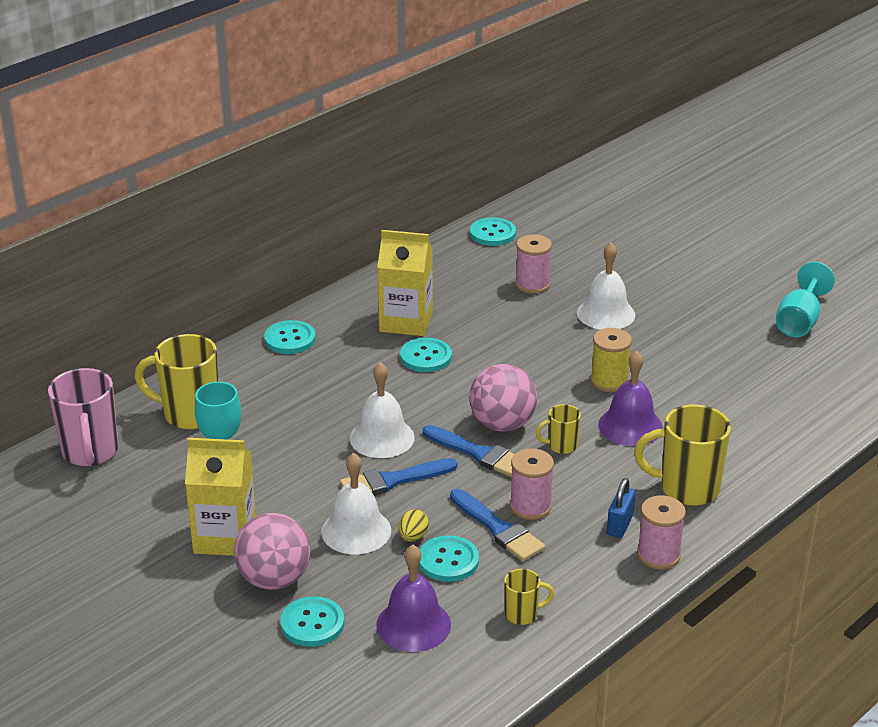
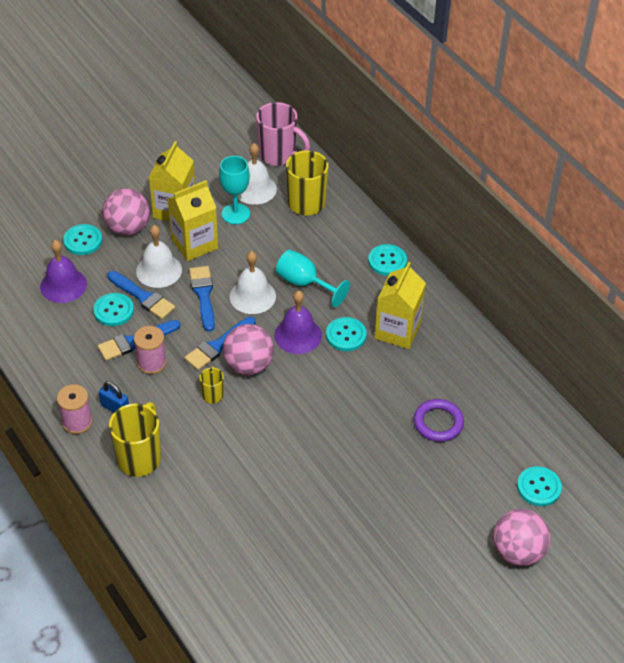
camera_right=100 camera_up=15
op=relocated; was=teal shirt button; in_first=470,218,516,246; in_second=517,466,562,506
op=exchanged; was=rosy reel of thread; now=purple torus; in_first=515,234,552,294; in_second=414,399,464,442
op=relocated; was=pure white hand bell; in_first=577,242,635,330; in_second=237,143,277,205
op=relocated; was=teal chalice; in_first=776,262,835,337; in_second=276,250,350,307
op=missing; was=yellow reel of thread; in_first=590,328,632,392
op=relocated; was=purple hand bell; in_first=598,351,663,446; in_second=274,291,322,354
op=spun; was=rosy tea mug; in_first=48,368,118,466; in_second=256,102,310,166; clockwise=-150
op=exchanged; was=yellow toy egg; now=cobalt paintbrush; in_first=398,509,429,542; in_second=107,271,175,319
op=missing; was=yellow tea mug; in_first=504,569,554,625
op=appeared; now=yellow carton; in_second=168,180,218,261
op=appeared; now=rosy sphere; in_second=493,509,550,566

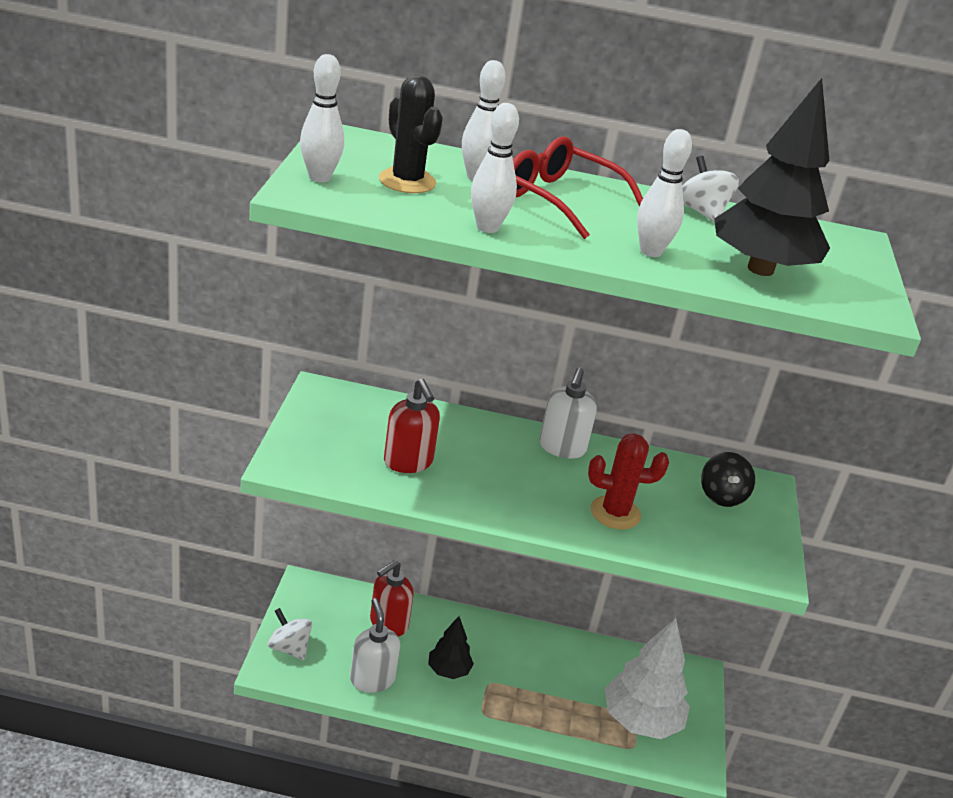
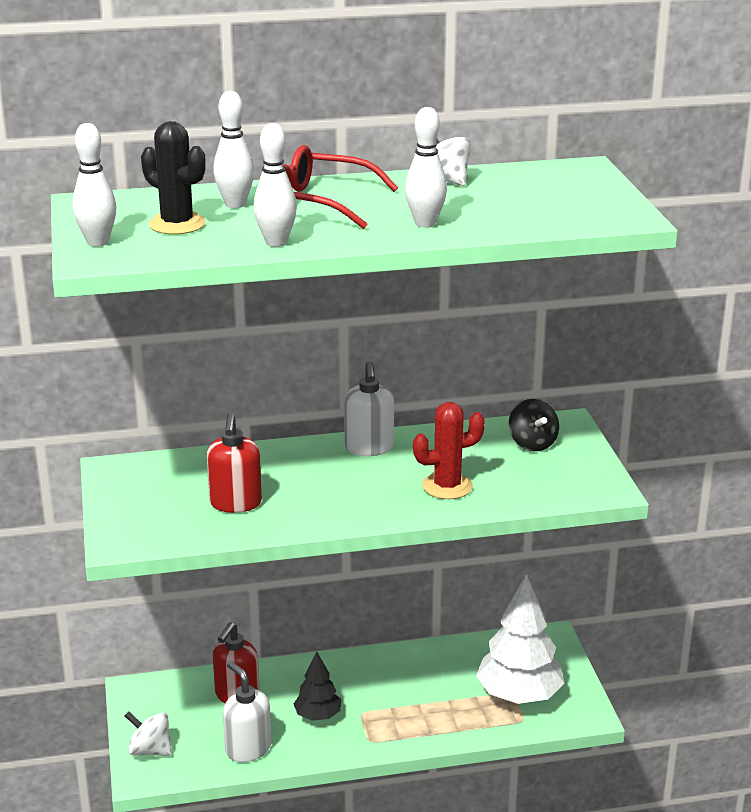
camera_right=-15 camera_up=-5
op=missing; was=jet-black fir tree; in_first=714,78,830,276
op=spun; was=red soap dispenser; in_first=384,379,440,473; in_second=207,413,262,513; clockwise=45

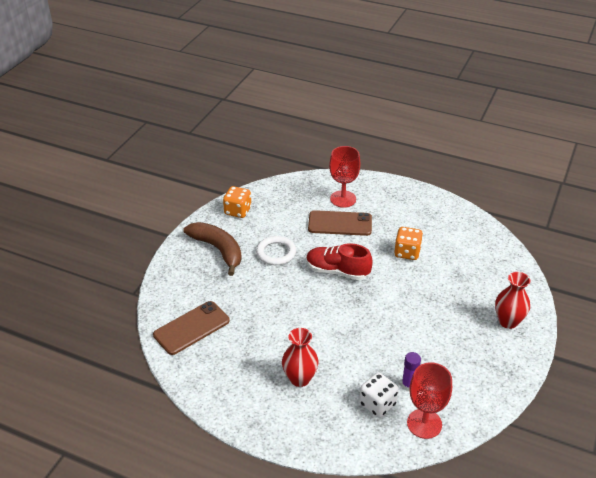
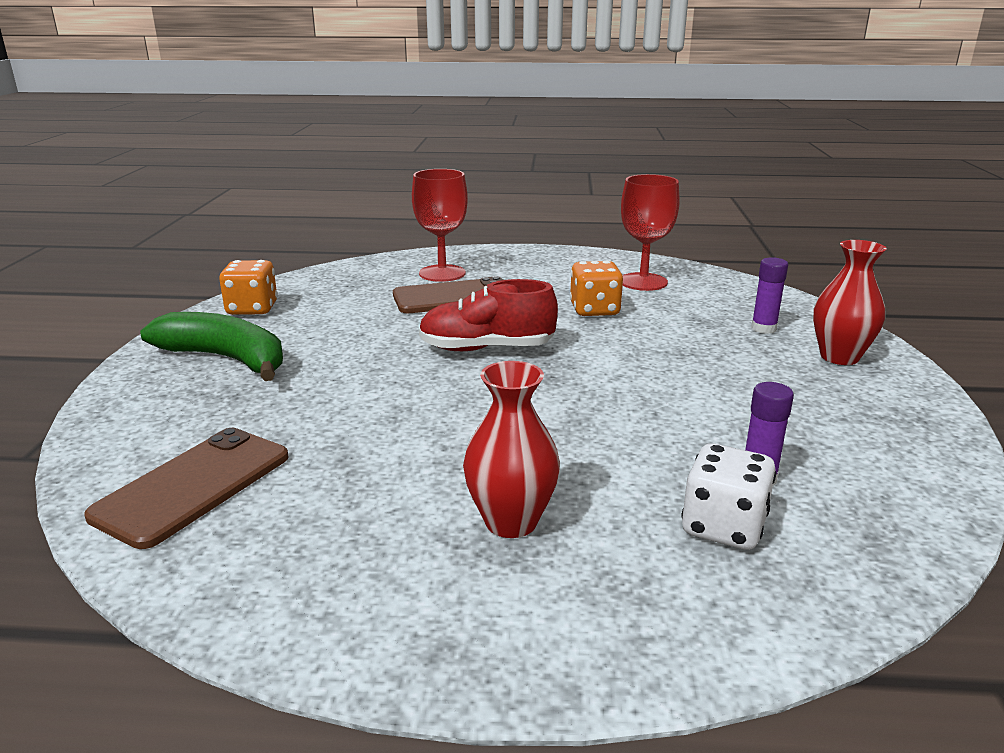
camera_right=-20 camera_up=-15
op=colour; was=dark brown banana; now=green banana; in_first=183,222,242,276; in_second=140,312,283,381
op=missing; was=pure white torus; in_first=256,236,296,265
op=relocated; was=red chalice; in_first=407,362,452,439; in_second=621,174,680,291
op=appeared; now=purple glue stick; in_second=751,257,788,334

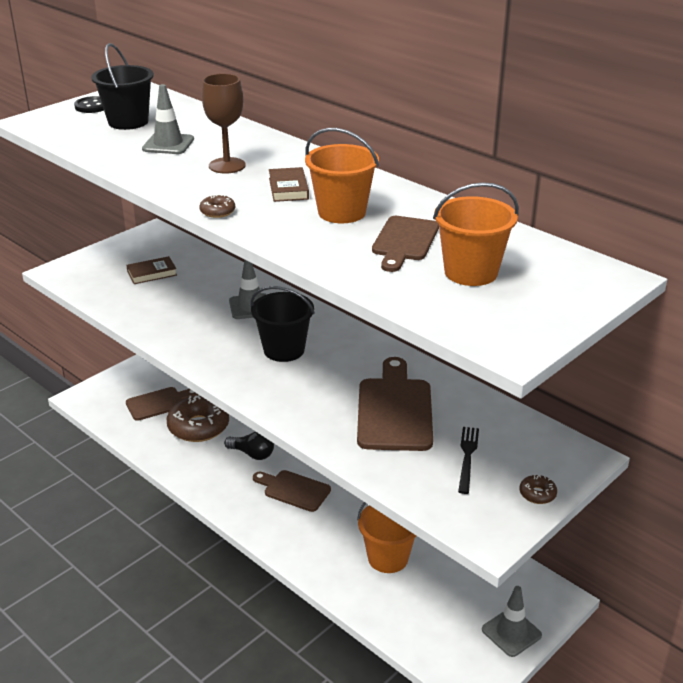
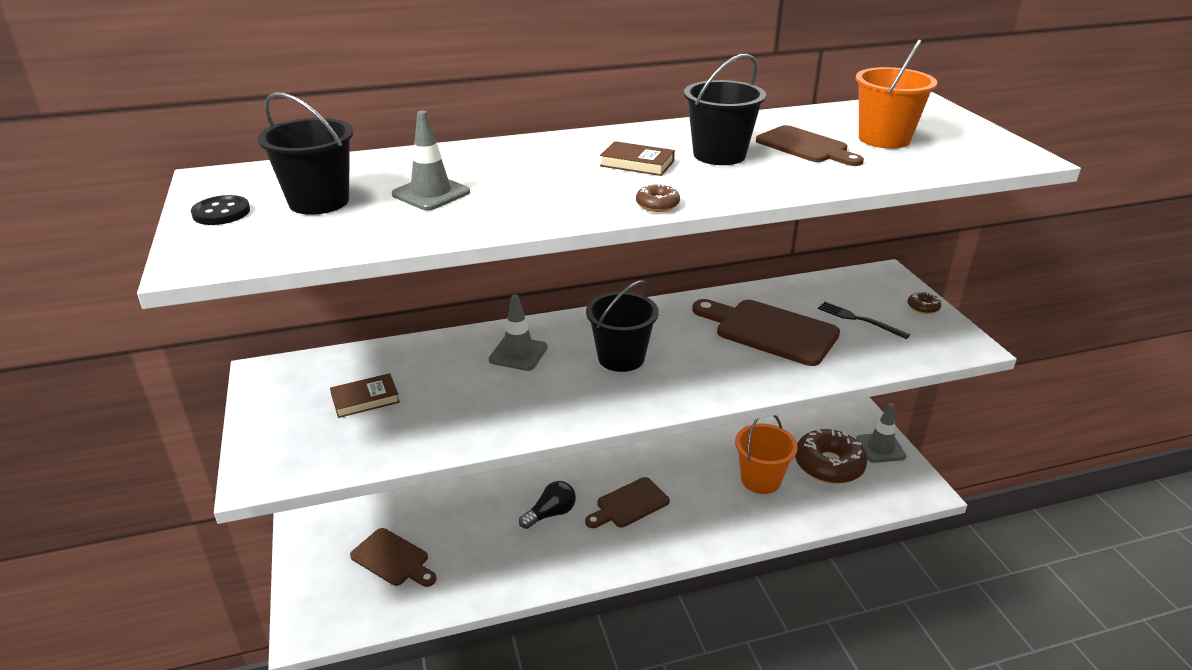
camera_right=-60 camera_up=0
op=missing; was=dark brown chalice; in_first=202,73,246,174
op=colour; was=orange-coloured bucket; now=jet-black bucket; in_first=305,128,379,223; in_second=684,53,766,165
op=spun; was=dark brown hardcover; in_first=126,256,177,284; in_second=330,373,400,418; clockwise=60
op=spun; was=dark brown bread board; in_first=126,387,198,421; in_second=350,528,437,587; clockwise=120
op=relocated; was=dark brown glazed donut; in_first=167,395,229,442; in_second=795,429,867,484

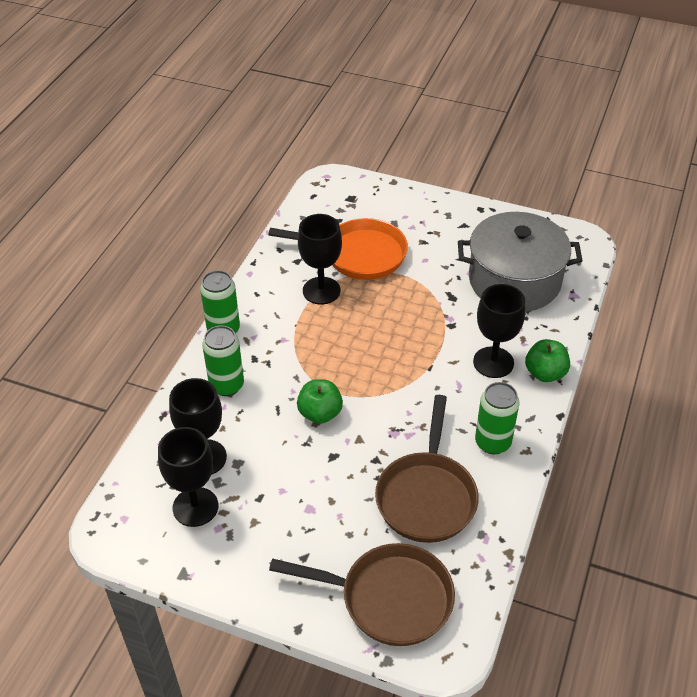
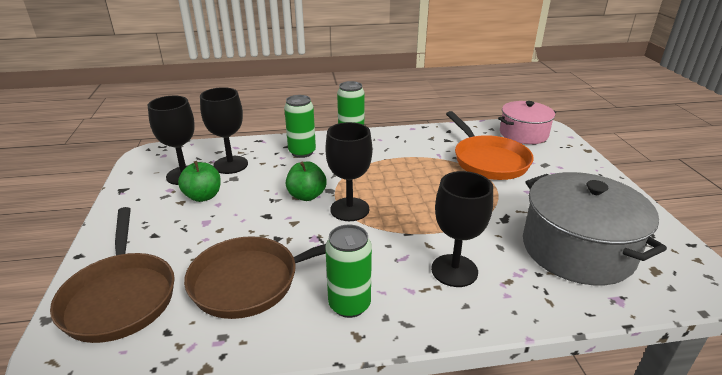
camera_right=60 camera_up=-15
op=relocated; was=jet-black chalice; in_first=298,214,342,304; in_second=325,122,372,221
op=relocated; was=green toy apple; in_first=525,339,570,382; in_second=178,161,221,202
op=appeared; now=rosy pot; in_second=498,101,556,144

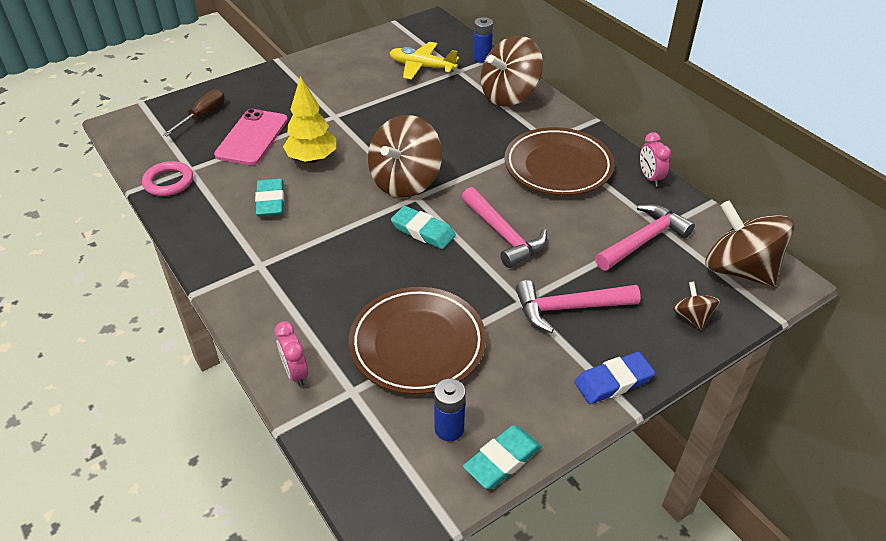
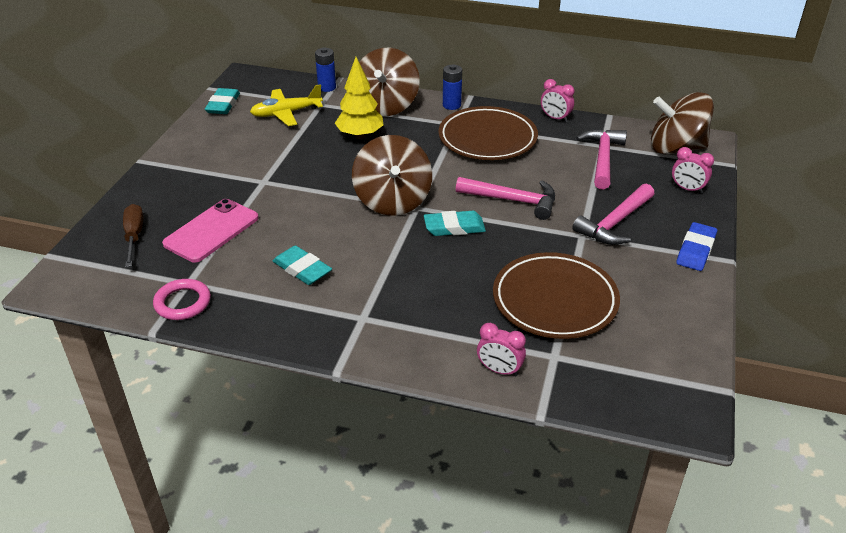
camera_right=-40 camera_up=-5
op=relocated; was=yellow fir tree; in_first=283,76,336,163; in_second=335,57,383,139
op=spun; was=rosy phone; in_first=214,109,288,165; in_second=162,199,259,263; clockwise=60
op=exchanged; was=dark brown spinning top; now=rosy clock; in_first=672,282,720,330; in_second=672,147,714,193
op=relocated; was=cobalt AA battery; in_first=434,378,466,441; in_second=443,64,462,110
op=relocated; was=teal pencil eraser; in_first=463,425,542,489; in_second=205,88,240,114

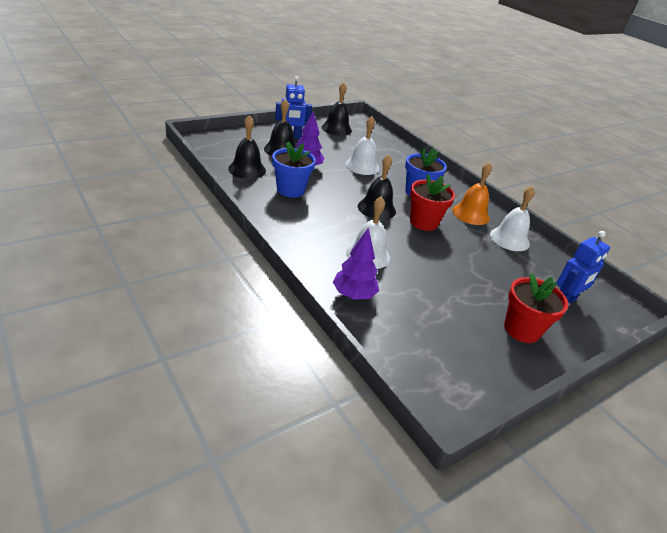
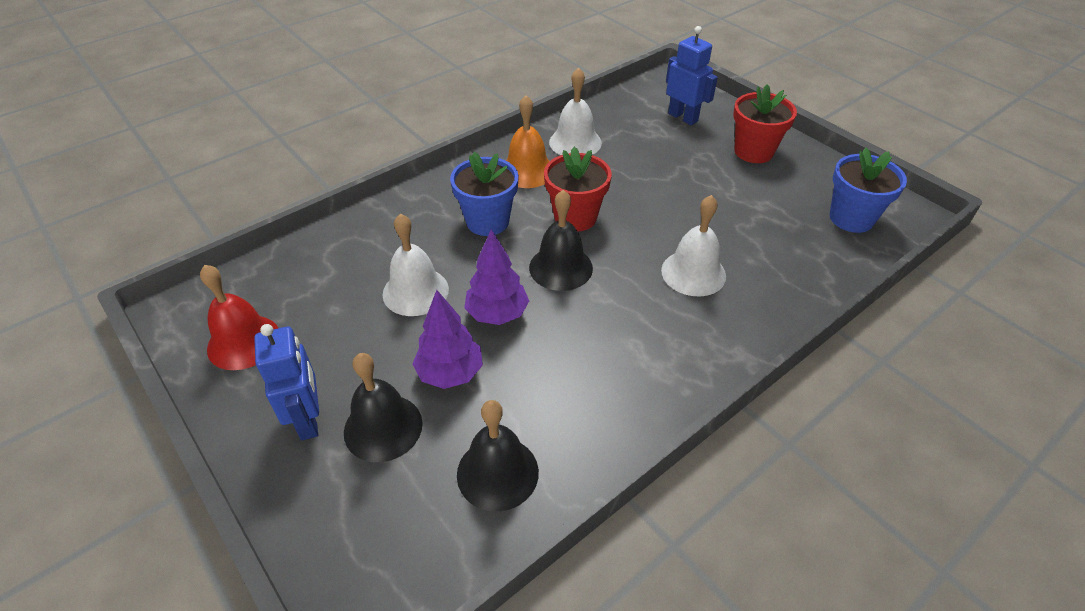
camera_right=-90 camera_up=10
op=colour; was=jet-black hand bell; now=red hand bell; in_first=322,82,352,136; in_second=200,265,278,370
op=relocated; was=cobalt potted plant; in_first=272,141,316,198; in_second=830,148,907,233
op=relocated; was=purple fir tree; in_first=333,228,379,299; in_second=464,229,529,325

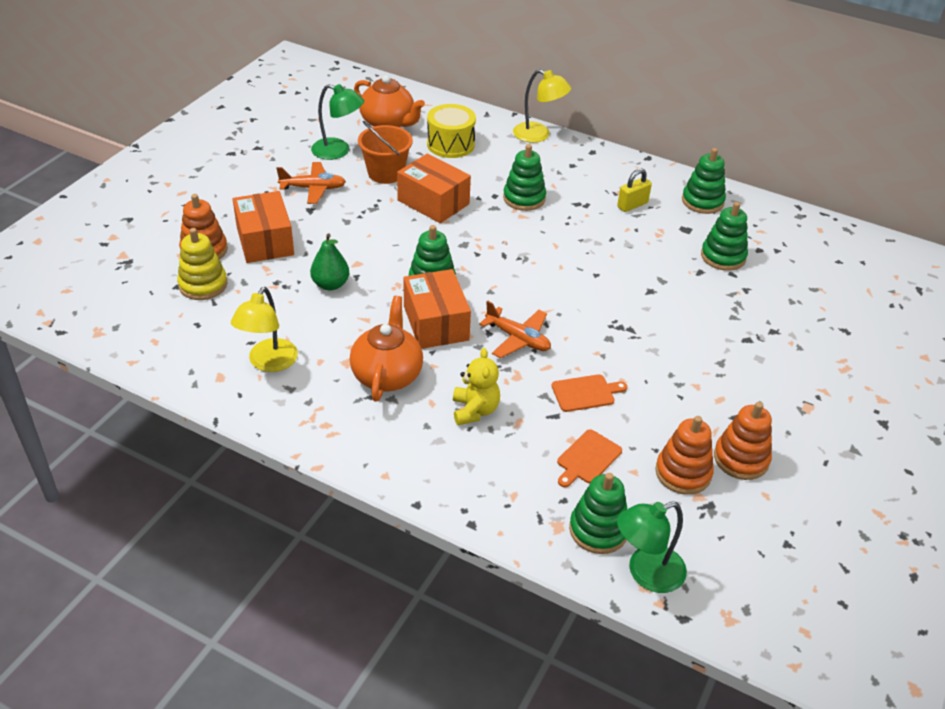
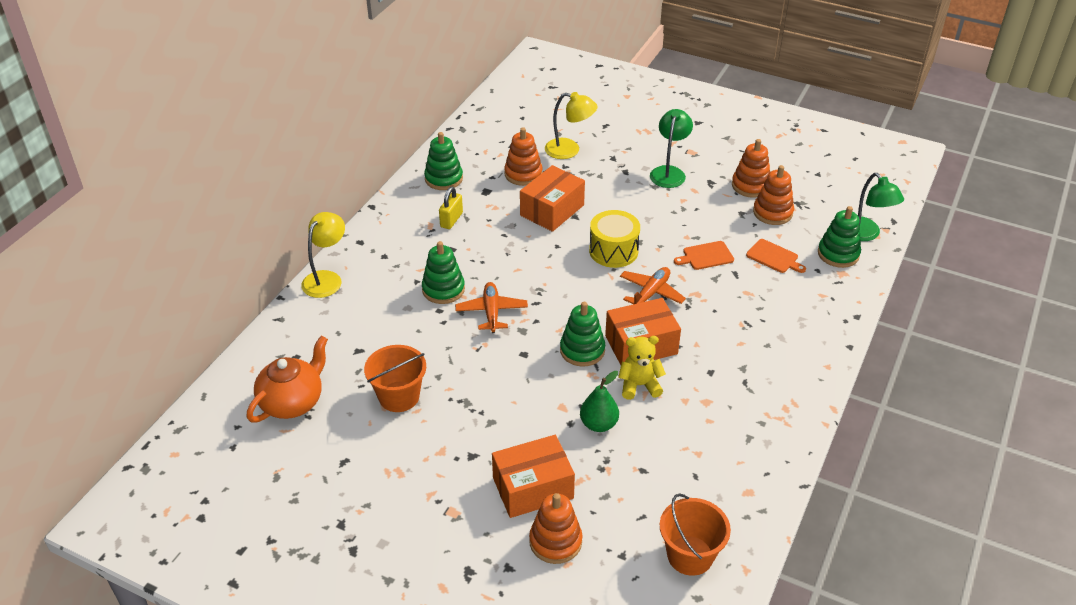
camera_right=-90 camera_up=0
op=relocated; was=green lamp; in_first=311,84,364,160; in_second=650,109,693,188
op=relocated; was=yellow drum; in_first=427,104,476,158; in_second=589,210,640,268
op=relocated; was=orange-coloured package; in_first=397,154,471,223; in_second=520,165,585,232
op=relocated; was=orange-coloured plane; in_first=276,162,346,204; in_second=455,282,528,333
op=spun; was=yellow padlock; in_first=617,168,652,212; in_second=439,187,463,229; clockwise=60
op=colour; was=green stacking rings; now=orange-coloured stacking rings; in_first=701,202,748,271; in_second=504,127,543,186
op=missing; was=yellow stacking rings; in_first=177,228,227,300
op=relocated; was=yellow lamp; in_first=231,287,298,372; in_second=545,92,598,159
op=missing; was=orange-coloured teapot; in_first=350,296,423,402
op=relocated; was=yellow stuffed bear; in_first=453,348,500,425; in_second=618,336,666,400
op=spun; was=orange-coloured bread board; in_first=552,374,627,412; in_second=674,241,734,270; clockwise=-90
op=appeared; now=orange-coloured bucket; in_second=660,493,731,576

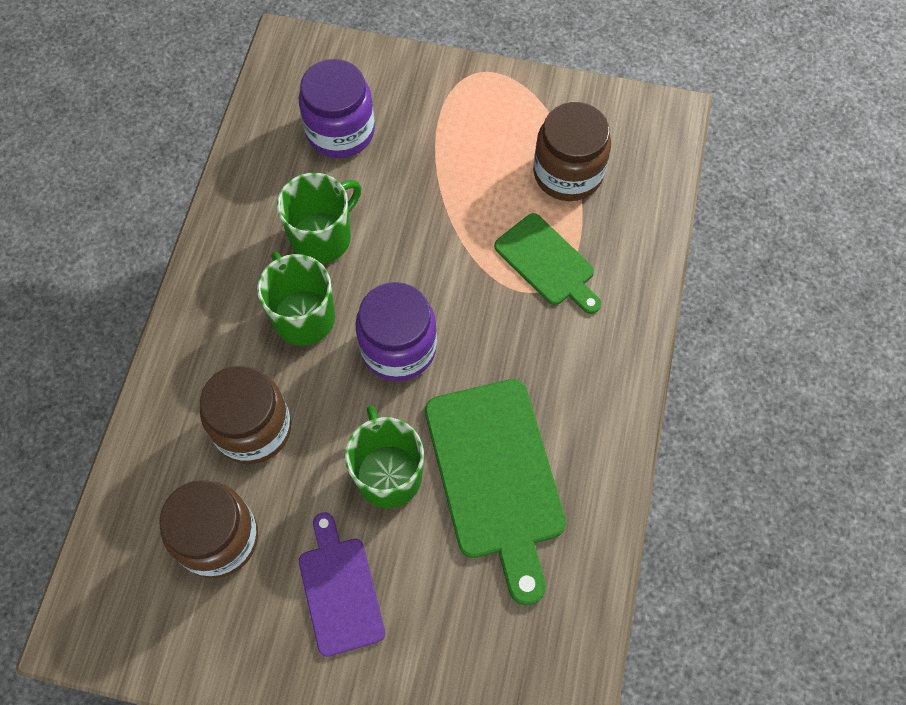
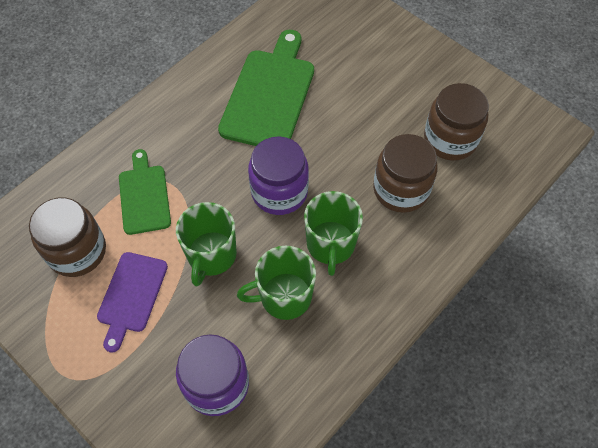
camera_right=-150 camera_up=-5
op=relocated; was=green tea mug; in_first=345,405,424,508; in_second=176,202,237,286
op=relocated; was=purple bread board; in_first=299,512,385,657; in_second=97,252,168,352

